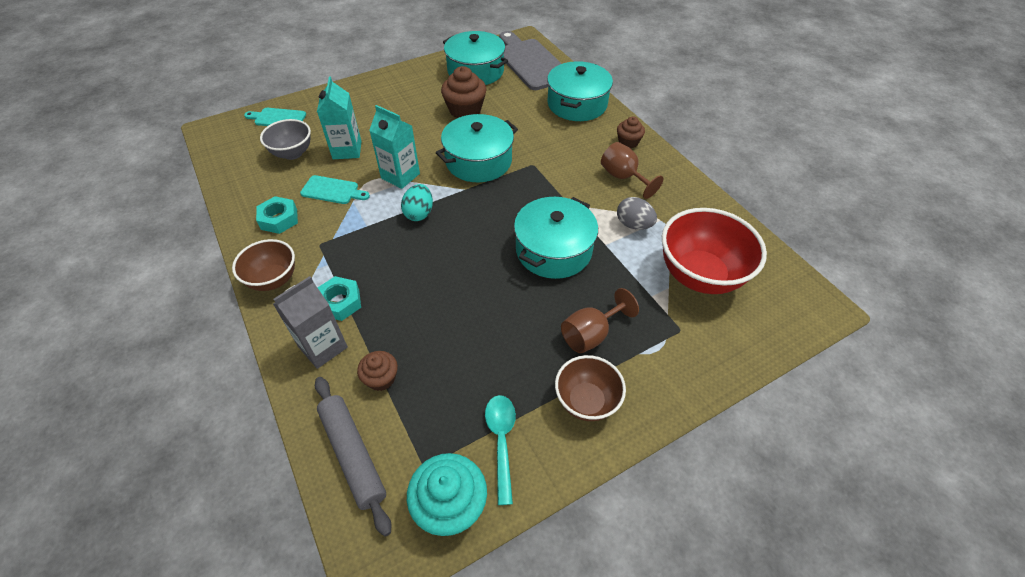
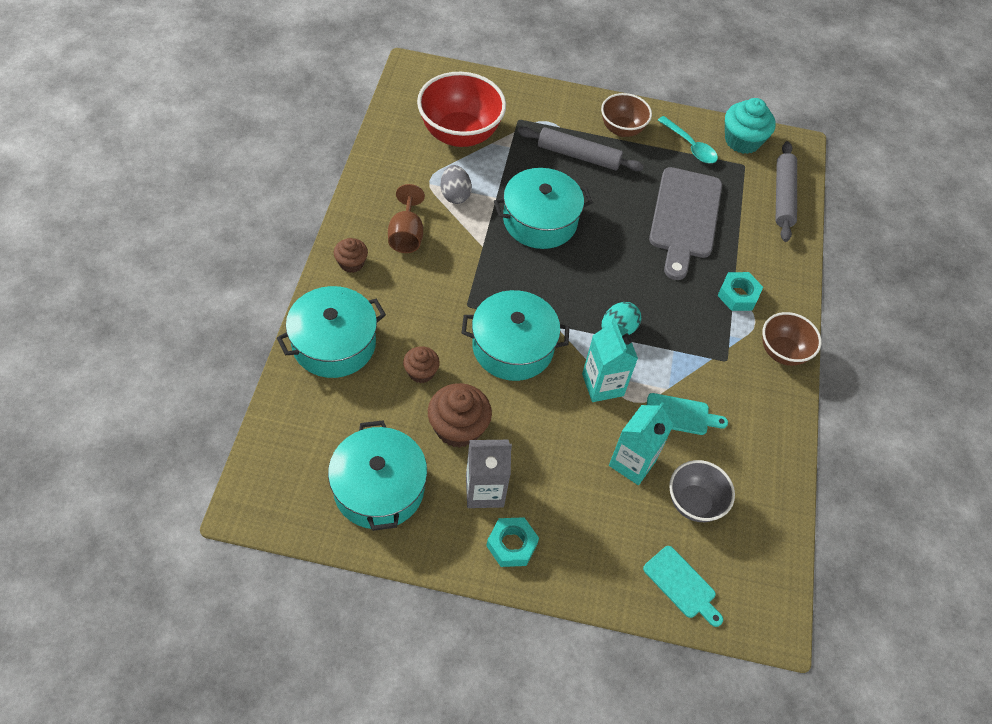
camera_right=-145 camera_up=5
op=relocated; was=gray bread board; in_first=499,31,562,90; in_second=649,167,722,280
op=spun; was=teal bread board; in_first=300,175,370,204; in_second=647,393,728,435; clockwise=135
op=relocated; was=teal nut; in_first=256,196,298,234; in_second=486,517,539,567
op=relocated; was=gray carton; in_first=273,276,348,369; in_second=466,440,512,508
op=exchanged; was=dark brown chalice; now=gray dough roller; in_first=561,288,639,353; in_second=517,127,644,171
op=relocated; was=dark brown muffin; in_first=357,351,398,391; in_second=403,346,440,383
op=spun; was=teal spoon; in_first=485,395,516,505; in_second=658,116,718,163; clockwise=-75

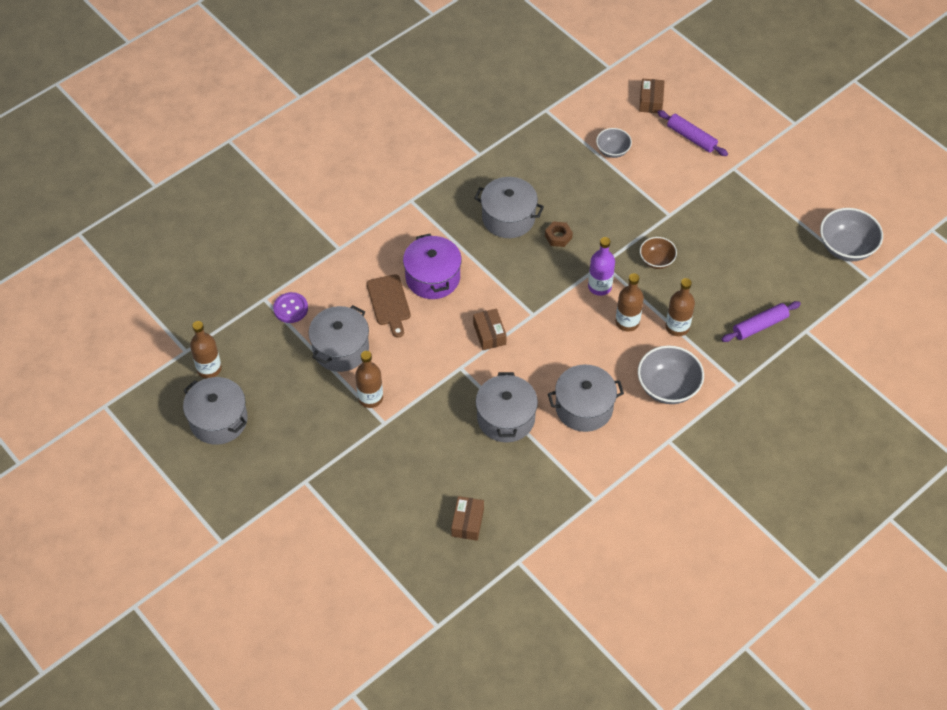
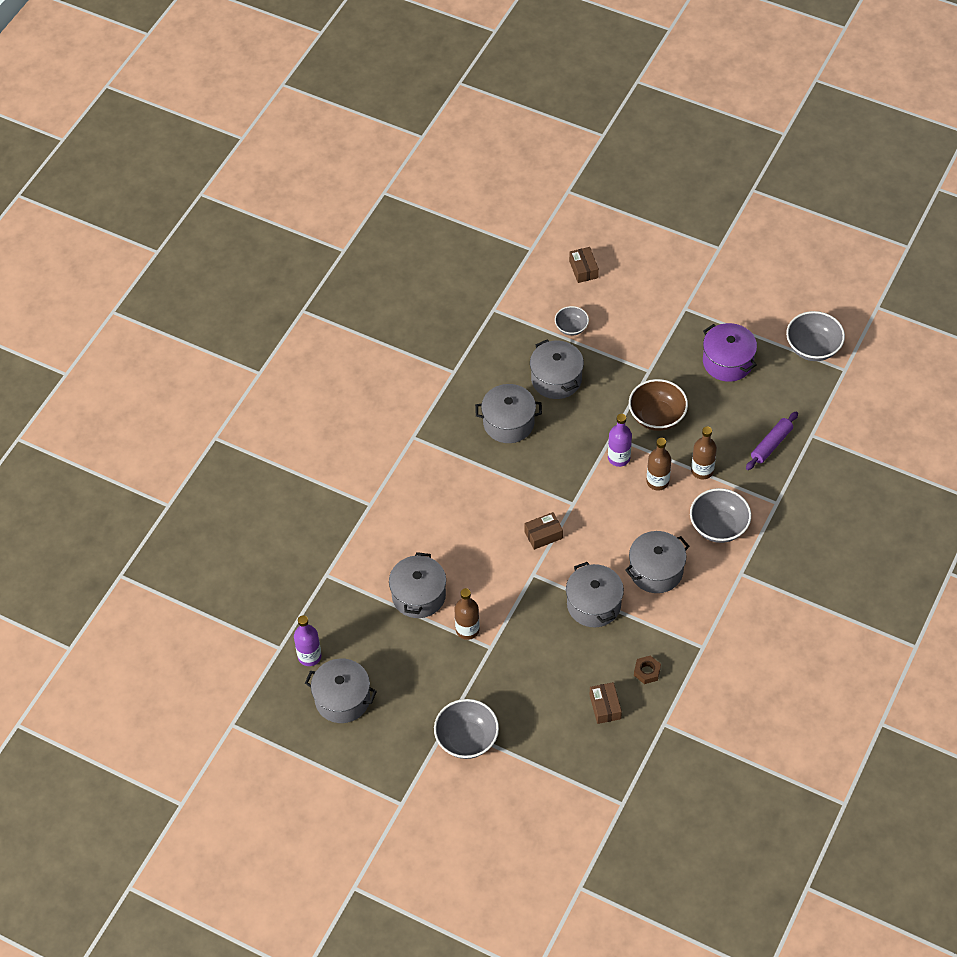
camera_right=-20 camera_up=0
op=missing; was=purple dough roller; in_first=657,110,728,156
op=relocated; was=dark brown nut; in_first=545,221,573,247; in_second=634,655,661,684
op=relocated; was=purple pot; in_first=403,234,462,299; in_second=703,323,757,382
op=size; was=dark brown deep dish; in_first=640,237,677,269; in_second=629,379,688,431; ratio=1.68
op=missing; was=dark brown bread board; in_first=367,274,411,338
op=missing; was=purple shirt button; in_first=273,292,308,323
op=spun; was=dark brown package; in_first=473,309,507,350; in_second=524,512,563,550; clockwise=-75
op=colour; was=dark brown flask; now=purple flask; in_first=190,321,222,379; in_second=294,615,322,666
op=appeared; now=gray pot; in_second=530,340,584,399
op=appeared; now=gray deep dish; in_second=434,699,499,759

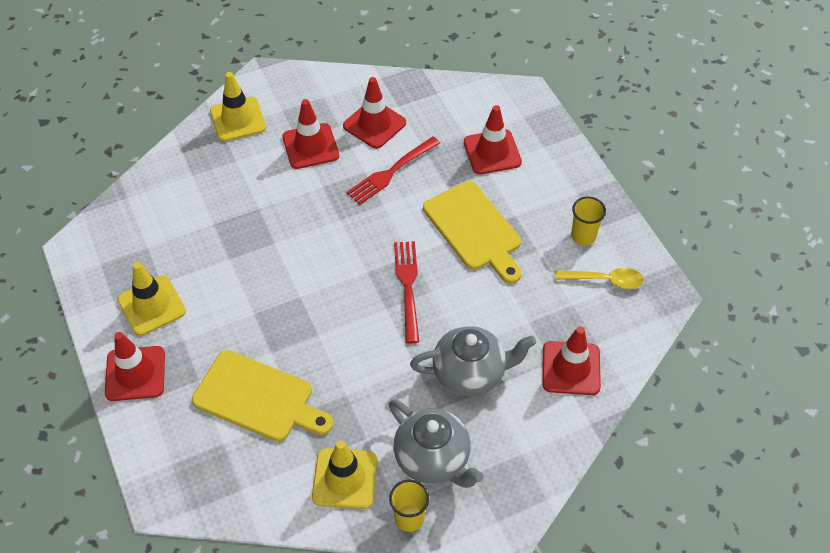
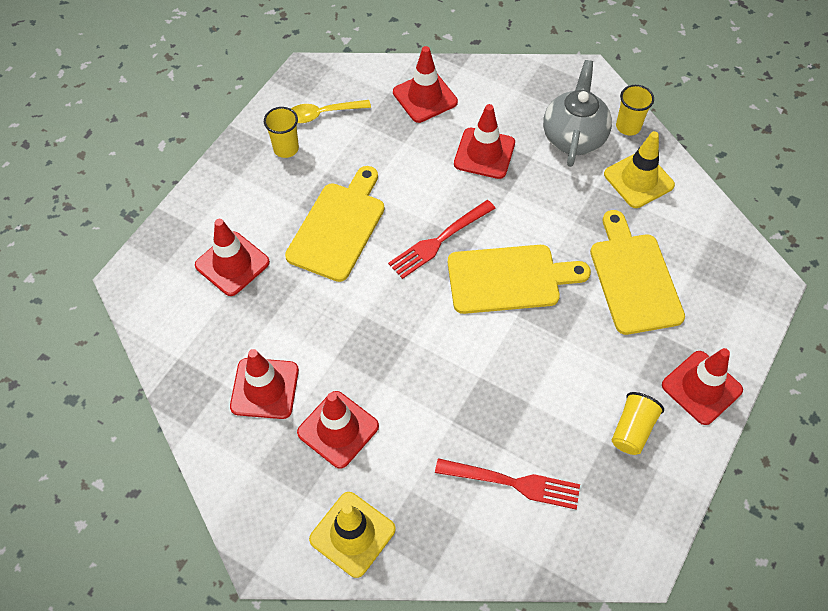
camera_right=-125 camera_up=5
op=relocated; was=red dinner fork; in_first=346,136,440,205; in_second=435,458,580,510
op=exchanged; was=yellow road cone; now=yellow cup; in_first=117,262,186,336; in_second=612,392,664,455
op=spun; was=yellow spoon; in_first=555,268,644,289; in_second=291,100,371,123; clockwise=-75
op=exchanged; was=gray teapot; now=red road cone; in_first=410,326,536,397; in_second=454,104,515,179
op=appeared; now=yellow bread board; in_second=448,245,591,314

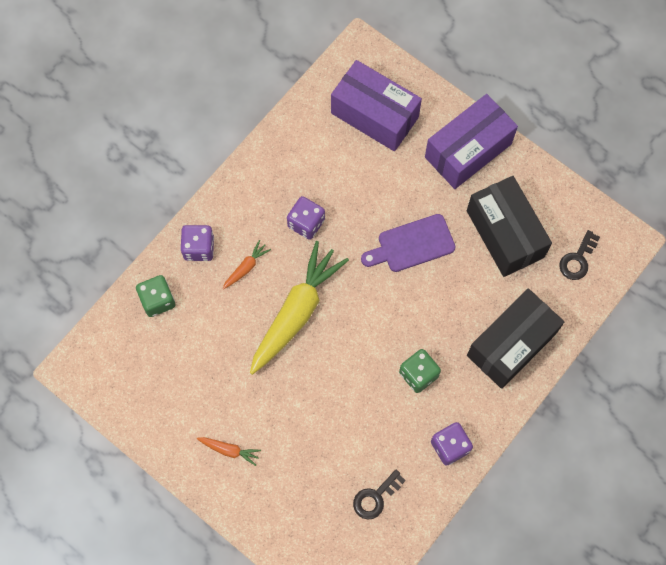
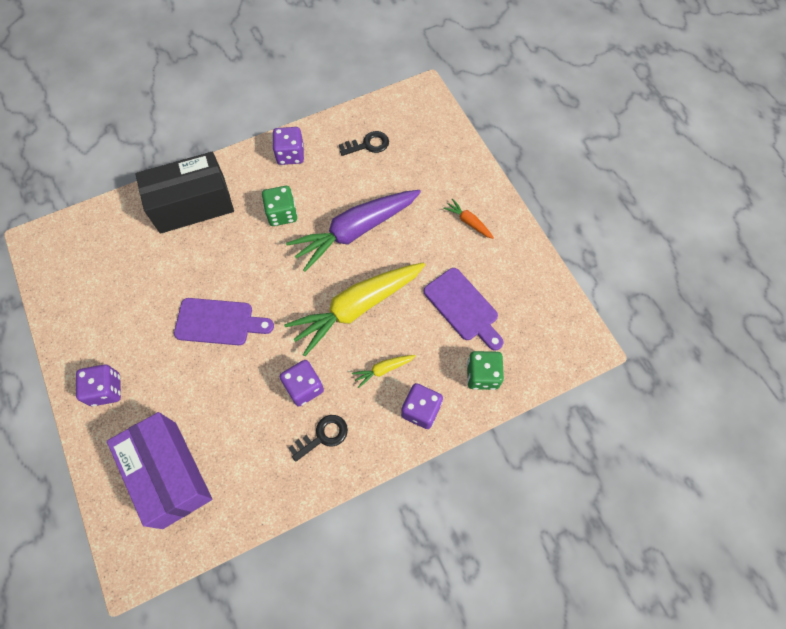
camera_right=-155 camera_up=-5
op=exchanged; was=purple package; now=purple game die; in_first=425,94,518,189; in_second=76,365,121,406
op=missing; was=jet-black package; in_first=467,176,552,277
op=relocated; was=jet-black latchkey; in_first=559,230,600,280; in_second=288,415,348,462
op=colour; was=orange-coloured toy carrot; now=yellow toy carrot; in_first=222,240,271,289; in_second=352,355,416,388
op=appeared; now=purple toy carrot; in_second=286,190,421,272
op=appeared; now=purple bread board; in_second=424,268,504,350

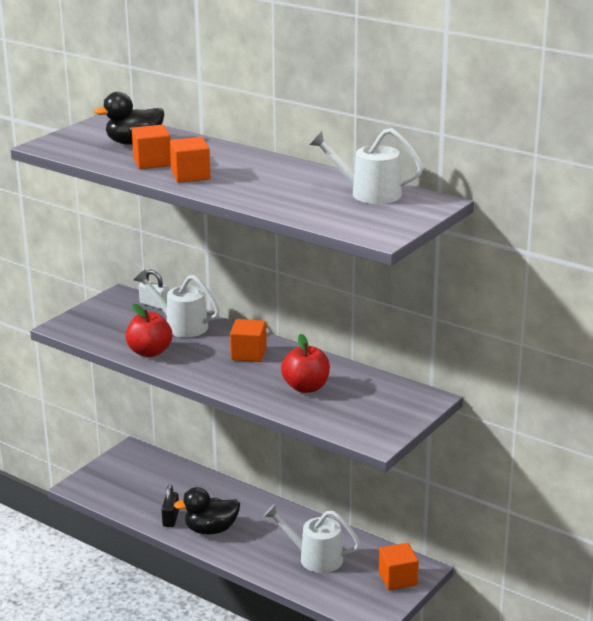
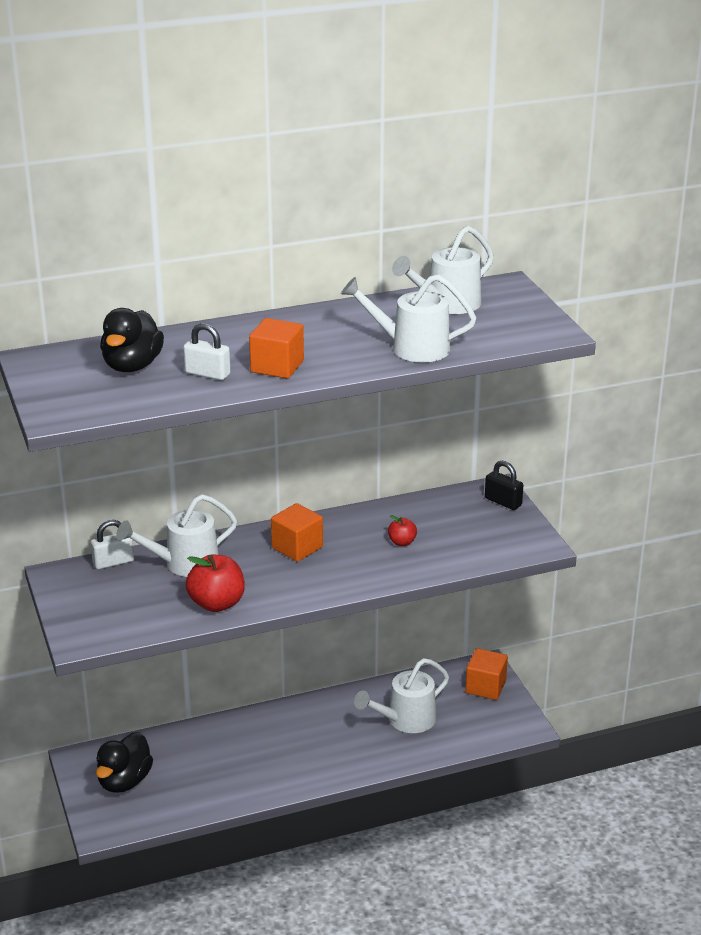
camera_right=-55 camera_up=5
op=exchanged; was=orange-coloured solid cube; now=pure white padlock; in_first=132,125,171,169; in_second=183,323,230,380
op=size; was=red toy apple; in_first=281,334,330,393; in_second=388,515,417,546; ratio=0.53
op=relocated; was=jet-black padlock; in_first=162,485,179,527; in_second=485,461,523,510
op=relocated; was=jet-black toy duck; in_first=174,487,240,534; in_second=96,732,153,793
op=appeared; now=pure white watering can; in_second=341,275,476,362

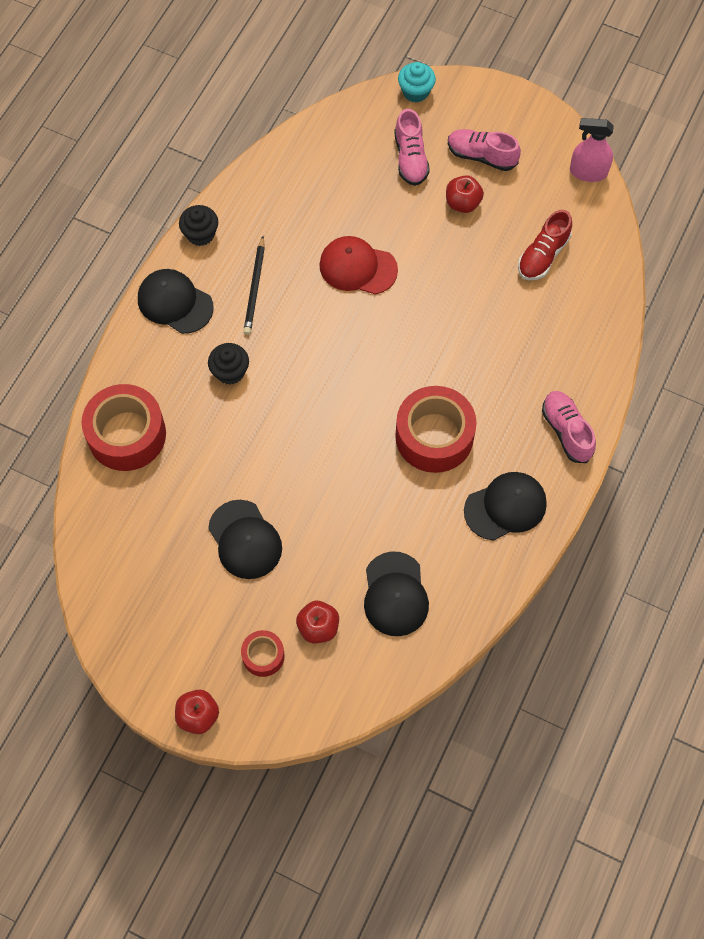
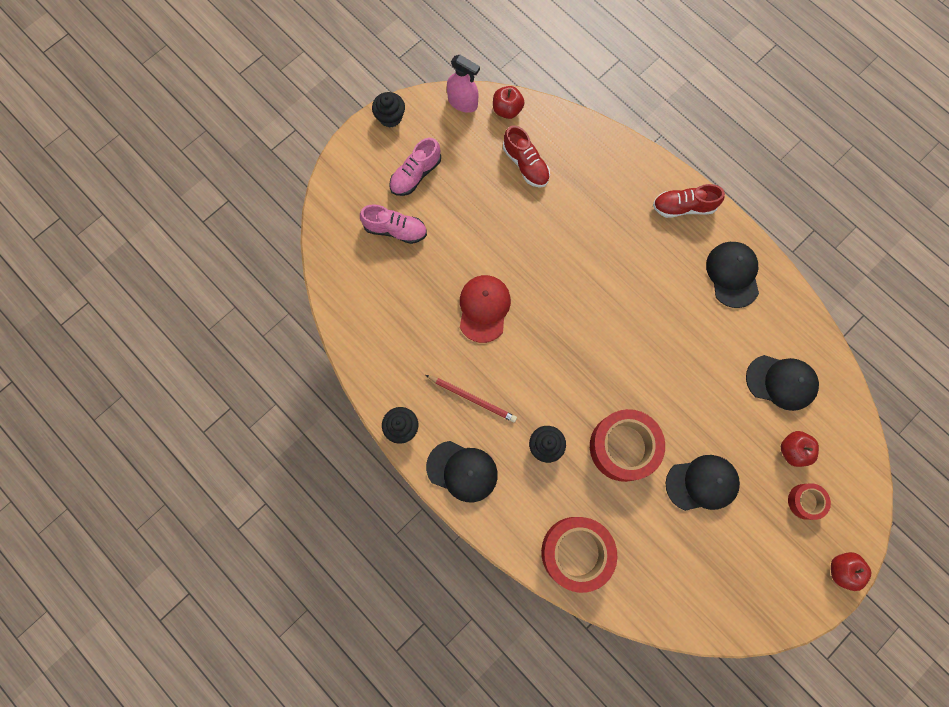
camera_right=-70 camera_up=10
op=missing; was=teal muffin; in_first=398,62,436,103
op=spun; was=rosy sprayer; in_first=570,118,614,182; in_second=447,55,480,113; clockwise=-90
op=relocated; was=red toy apple; in_first=446,175,484,213; in_second=493,86,525,119
op=colour; was=jet-black pencil; now=red pencil; in_first=243,236,265,335; in_second=426,375,517,423
op=spun; was=red peaked cap; in_first=319,236,398,295; in_second=460,275,511,343; clockwise=150
op=spun; was=jet-black peaked cap; in_first=138,269,214,334; in_second=426,441,498,502; clockwise=-120
op=relocated; was=red roll of tape; in_first=395,386,477,473; in_second=590,409,665,482
op=colour; was=rosy sneaker; now=red sneaker; in_first=542,391,596,463; in_second=653,184,725,218
op=appeared; now=jet-black muffin; in_second=372,92,405,128

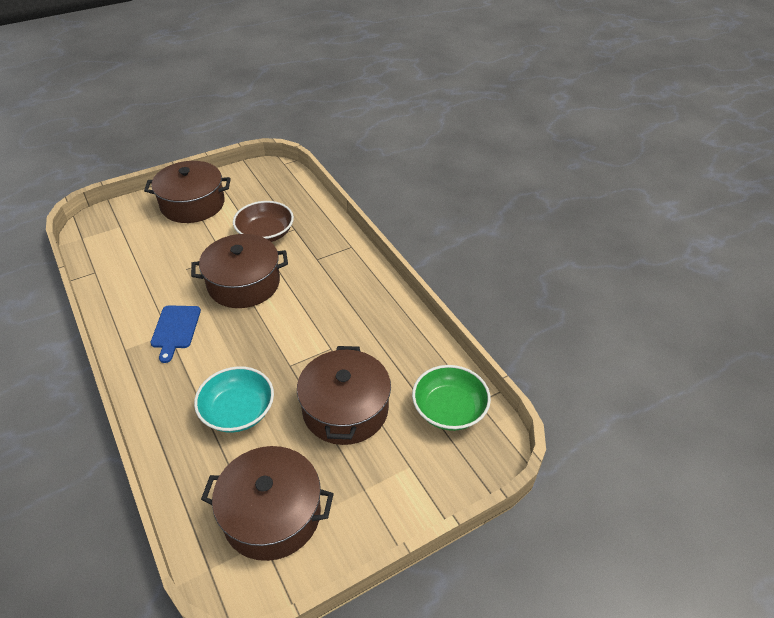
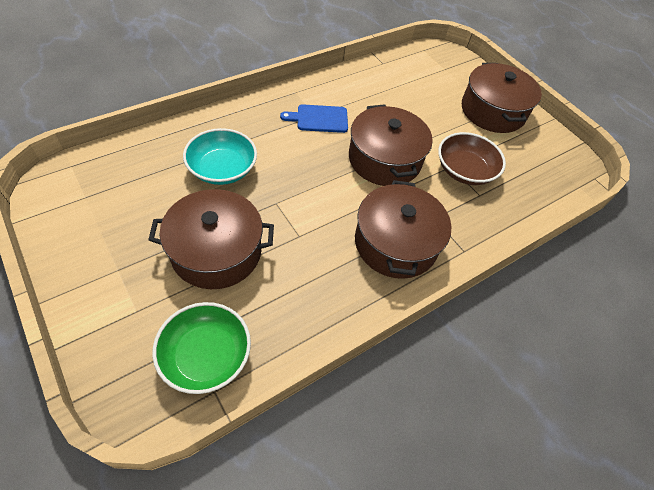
camera_right=80 camera_up=10
op=relocated; was=dark brown pot; in_first=201,446,334,561; in_second=355,180,452,279

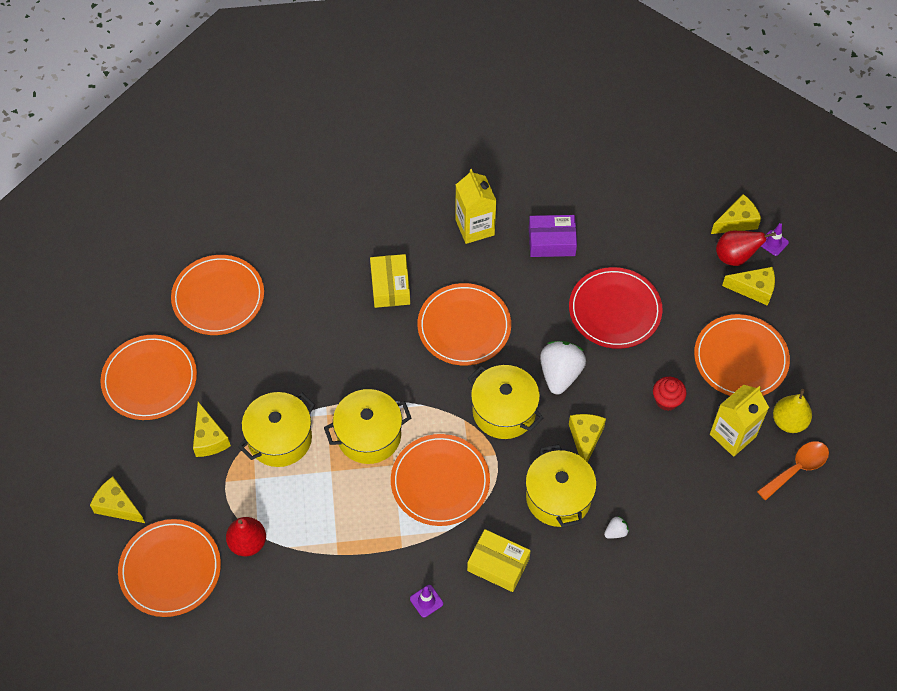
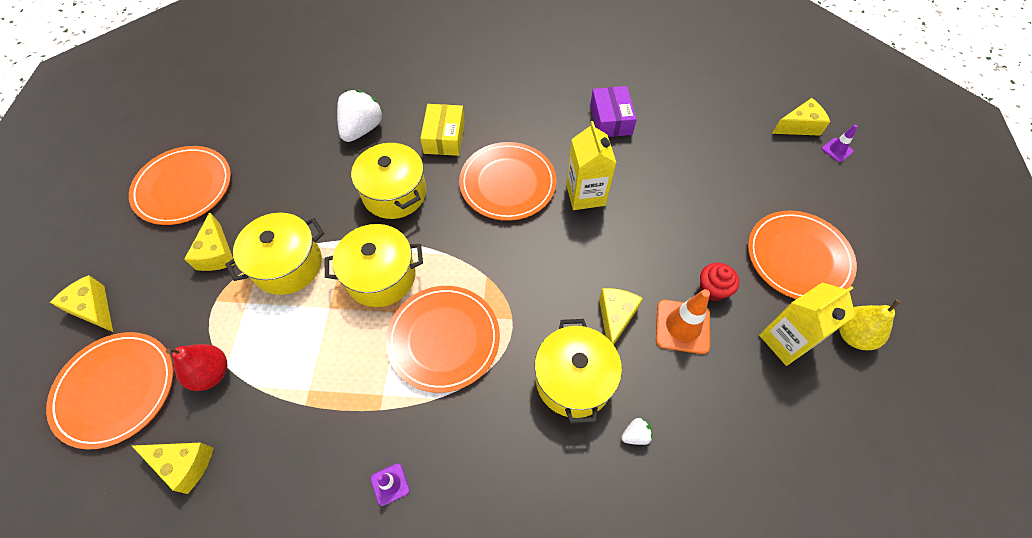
camera_right=10 camera_up=0
op=relocated; was=yellow carton; in_first=455,169,496,244; in_second=566,121,616,210
op=spun; was=purple package; in_first=529,215,577,257; in_second=590,86,637,137; clockwise=75
op=missing; was=red pear fruit; in_first=716,231,776,266
op=missing; was=orange-coloured dinner plate; in_first=171,255,264,335
op=missing; was=red dinner plate; in_first=569,267,663,349
op=relocated; was=yellow cheese; in_first=722,267,775,306; in_second=132,443,214,494
op=relocated; was=pure white strawberry; in_first=540,341,586,394; in_second=337,90,384,142
op=relocated; was=yellow pot; in_first=467,365,543,439; in_second=351,143,426,219
op=missing; was=orange-coloured spoon; in_first=757,441,829,501
op=missing; was=yellow package; in_first=467,529,531,592
op=appeared; now=orange-coloured road cone; in_second=656,289,710,354

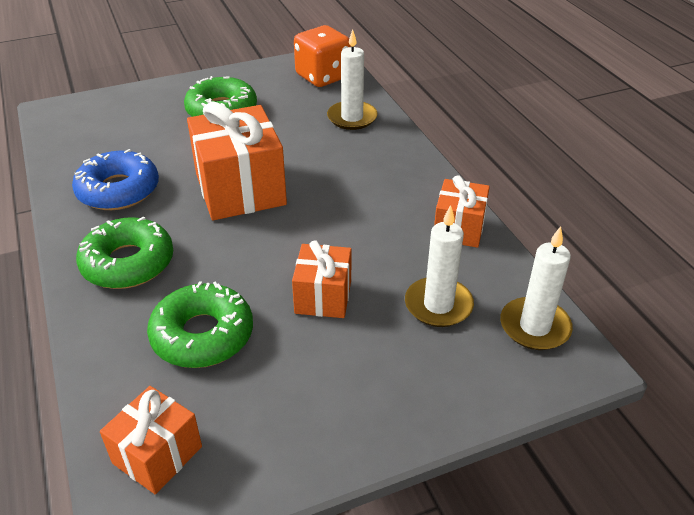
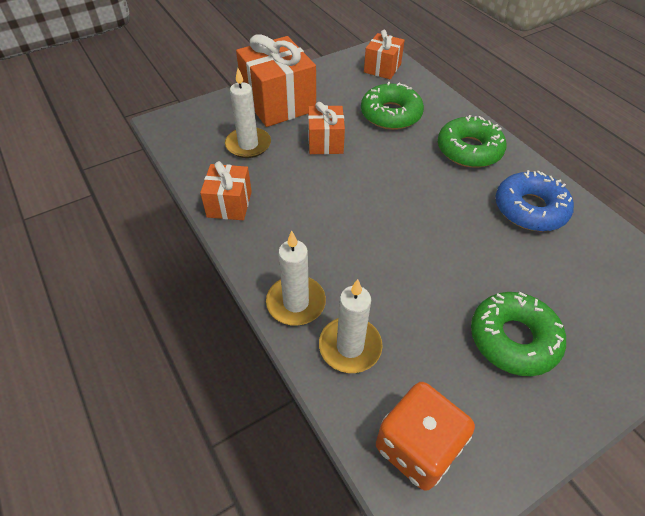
camera_right=170 camera_up=10
op=relocated; was=orange-coloured present; in_first=187,102,287,220; in_second=236,34,316,127
op=relocated; was=pure white pillar candle; in_first=500,226,573,350; in_second=266,231,326,326

